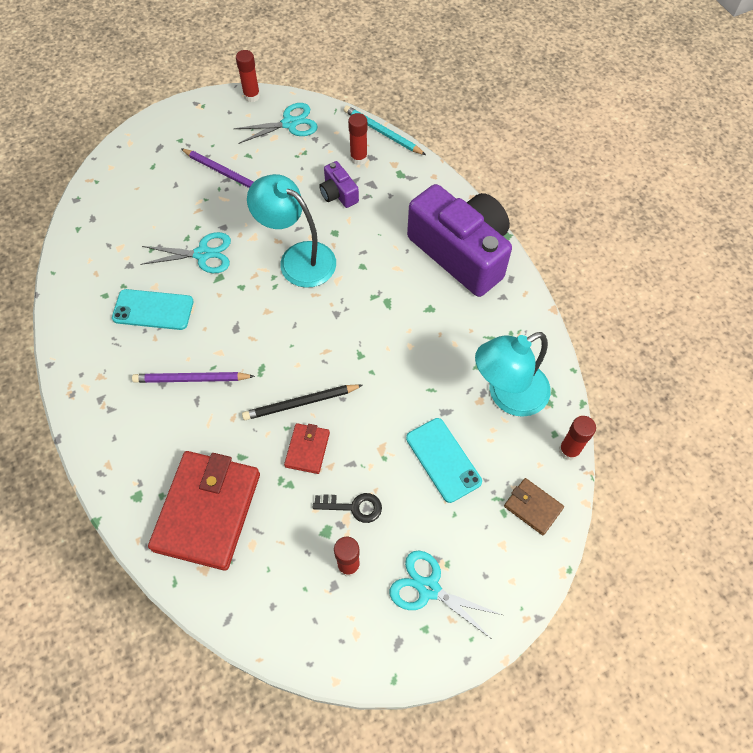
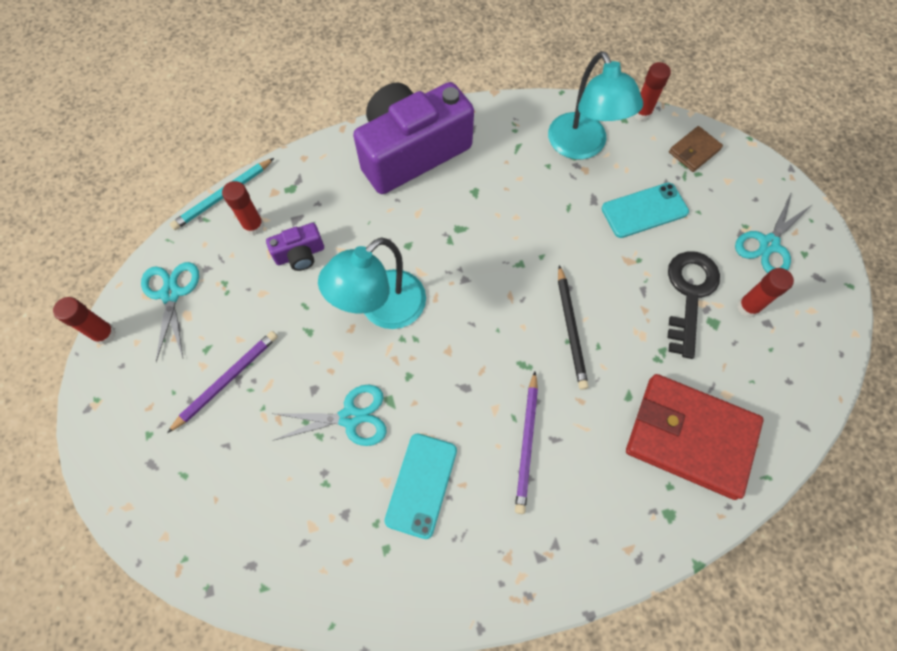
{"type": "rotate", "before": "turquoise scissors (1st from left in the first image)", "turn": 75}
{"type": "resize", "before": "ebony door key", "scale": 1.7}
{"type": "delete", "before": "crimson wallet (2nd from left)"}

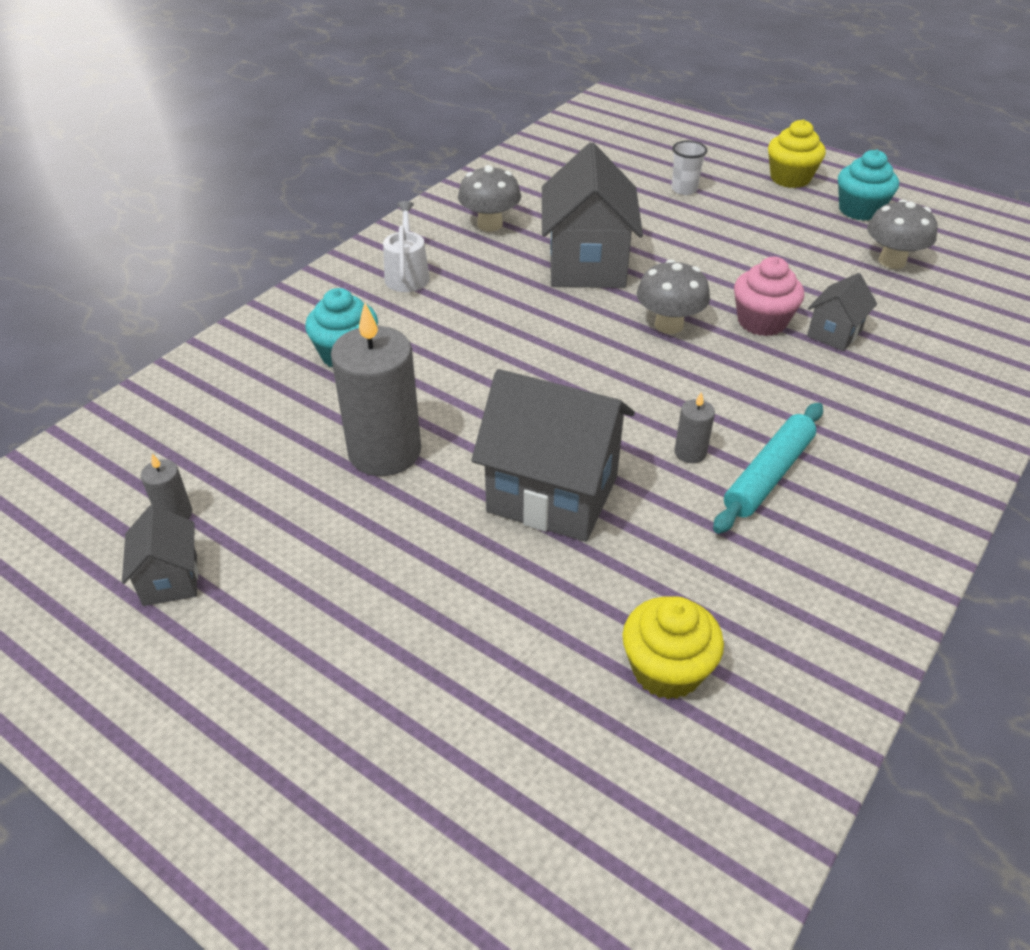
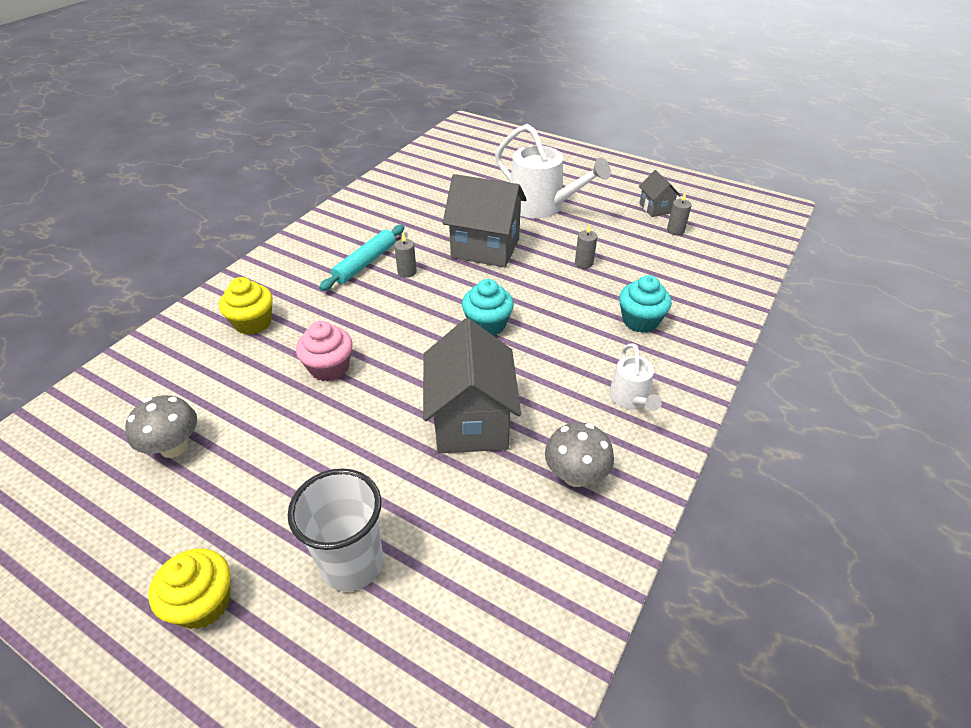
{"type": "move", "before": "yellow muffin (1st from left in the first image)", "after": "yellow muffin (2nd from left)"}
{"type": "resize", "before": "snow-white cup", "scale": 1.93}
{"type": "move", "before": "turquoise muffin (2nd from left in the first image)", "after": "turquoise muffin (1st from left)"}
{"type": "insert", "after": "snow-white watering can (1st from left)"}
{"type": "resize", "before": "grey pillar candle (2nd from left)", "scale": 0.44}
{"type": "delete", "before": "grey toadstool (2nd from left)"}
{"type": "delete", "before": "grey cottage (4th from left)"}

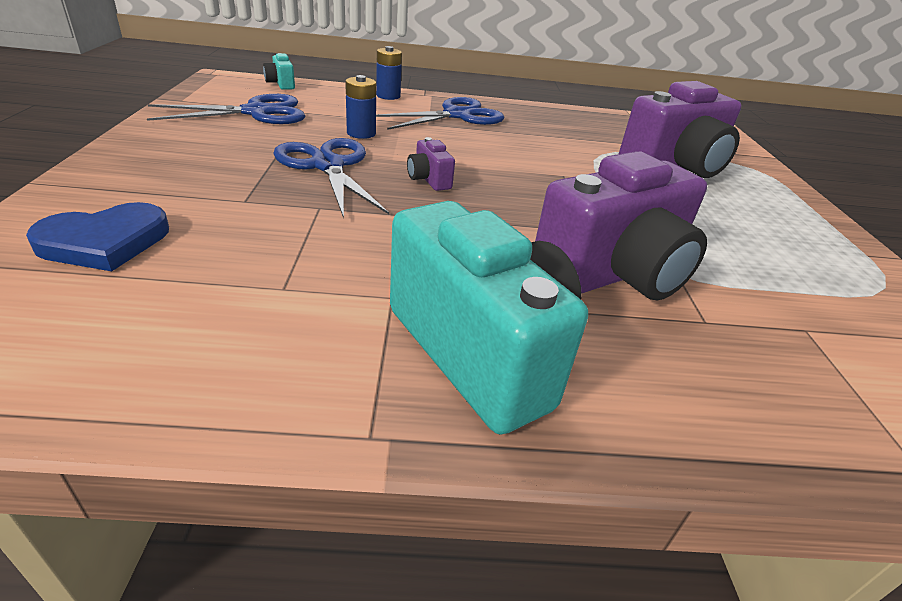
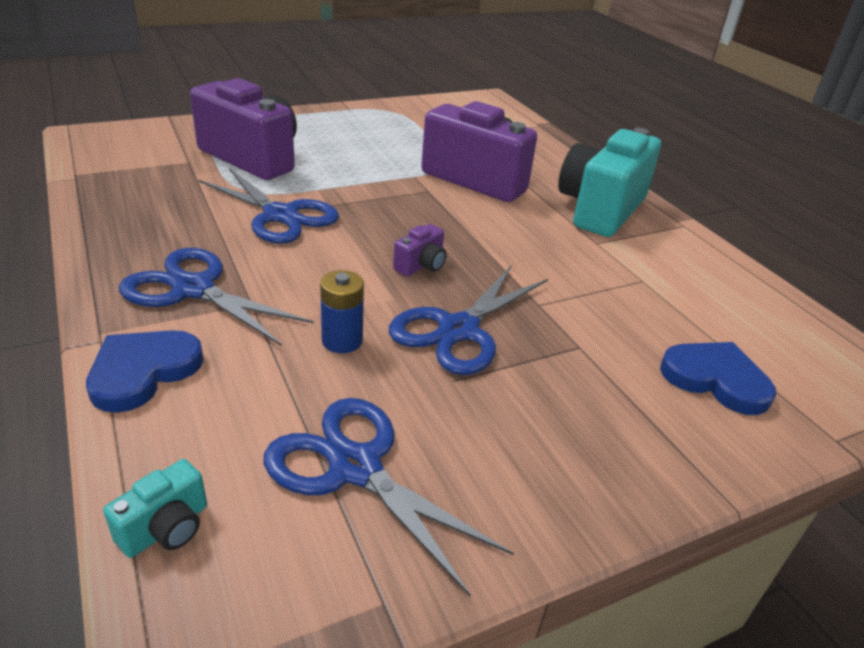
{"type": "replace", "before": "blue battery (2nd from left)", "after": "blue heart (1st from left)"}
{"type": "insert", "after": "blue scissors (2nd from left)"}

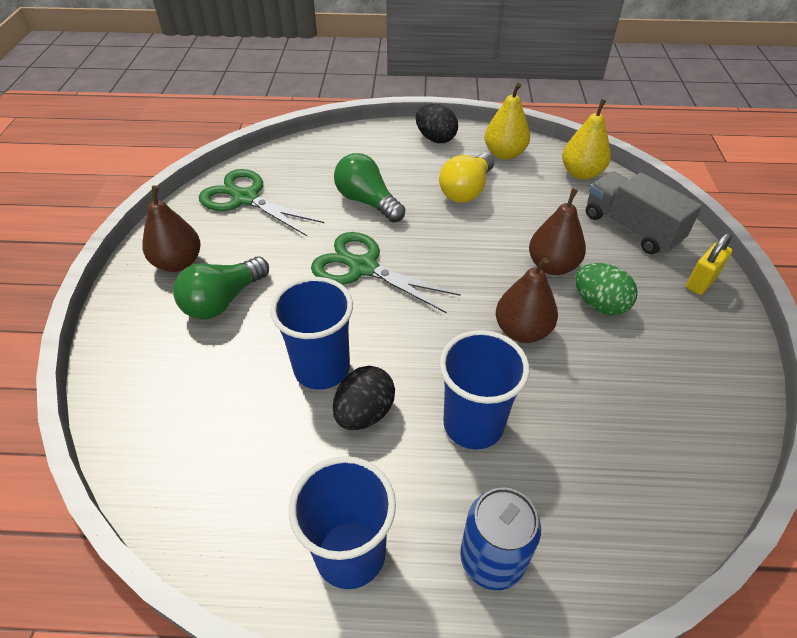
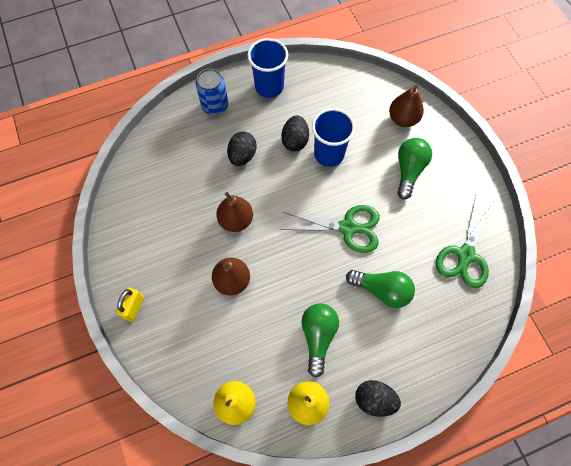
{"type": "replace", "before": "blue cup (3rd from left)", "after": "ebony toy egg (1st from left)"}
{"type": "recolor", "before": "yellow light bulb", "after": "green light bulb (1st from left)"}
{"type": "move", "before": "brown toy pear (1st from left in the first image)", "after": "brown toy pear (3rd from left)"}
{"type": "rotate", "before": "green scissors (1st from left in the first image)", "turn": 105}
{"type": "delete", "before": "green toy egg"}
{"type": "delete", "before": "grey truck"}

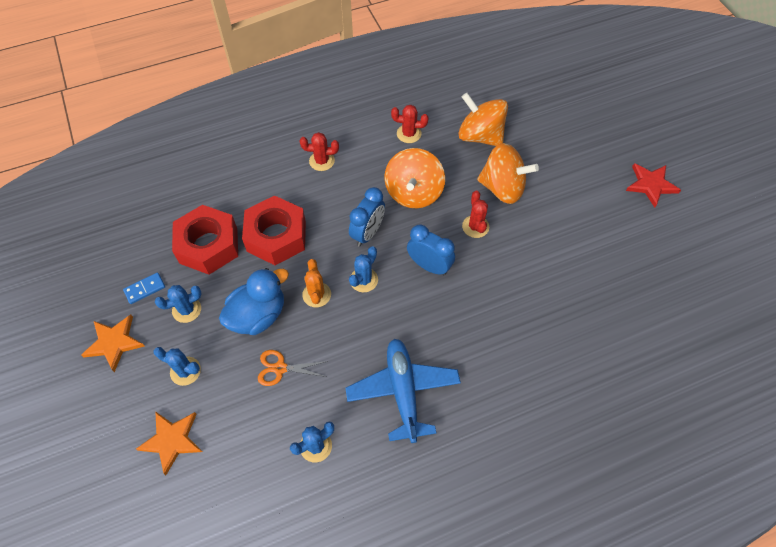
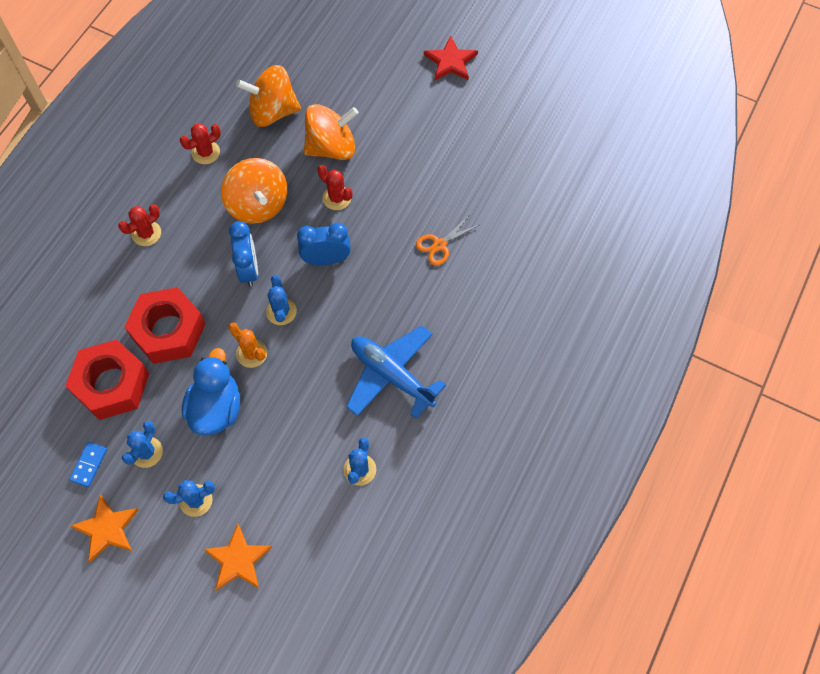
{"type": "move", "before": "orange scissors"}

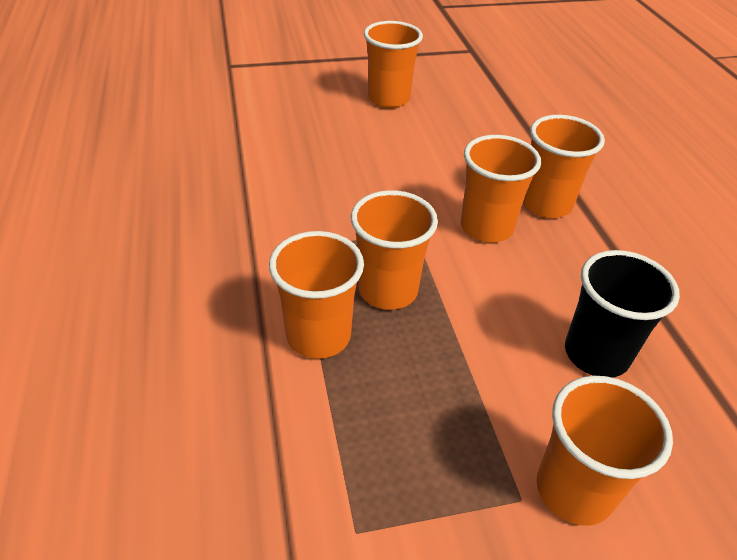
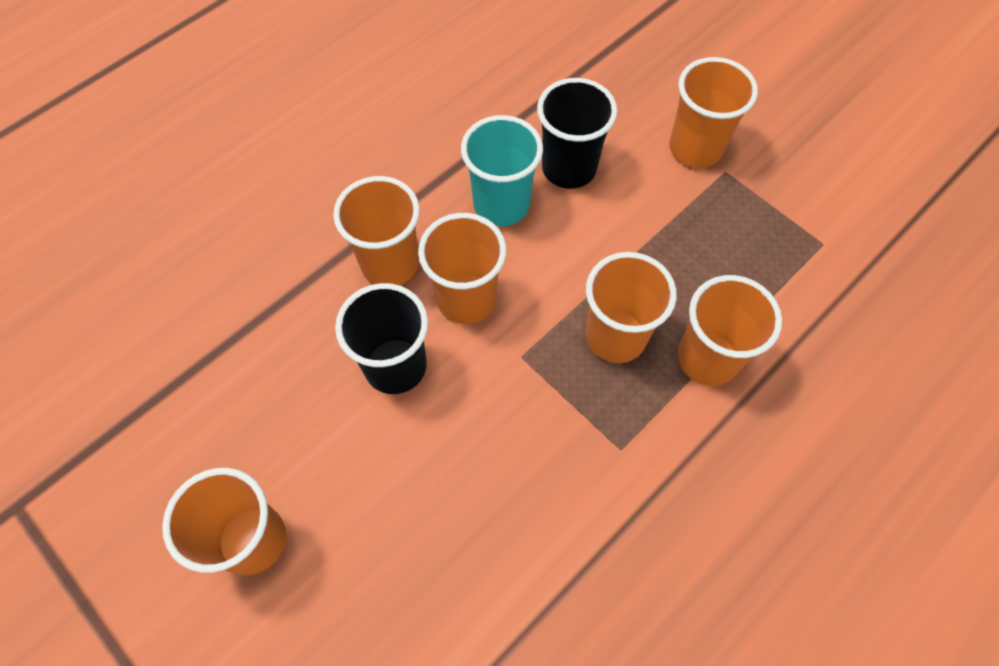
{"type": "insert", "after": "ebony cup (1st from left)"}
{"type": "insert", "after": "turquoise cup"}

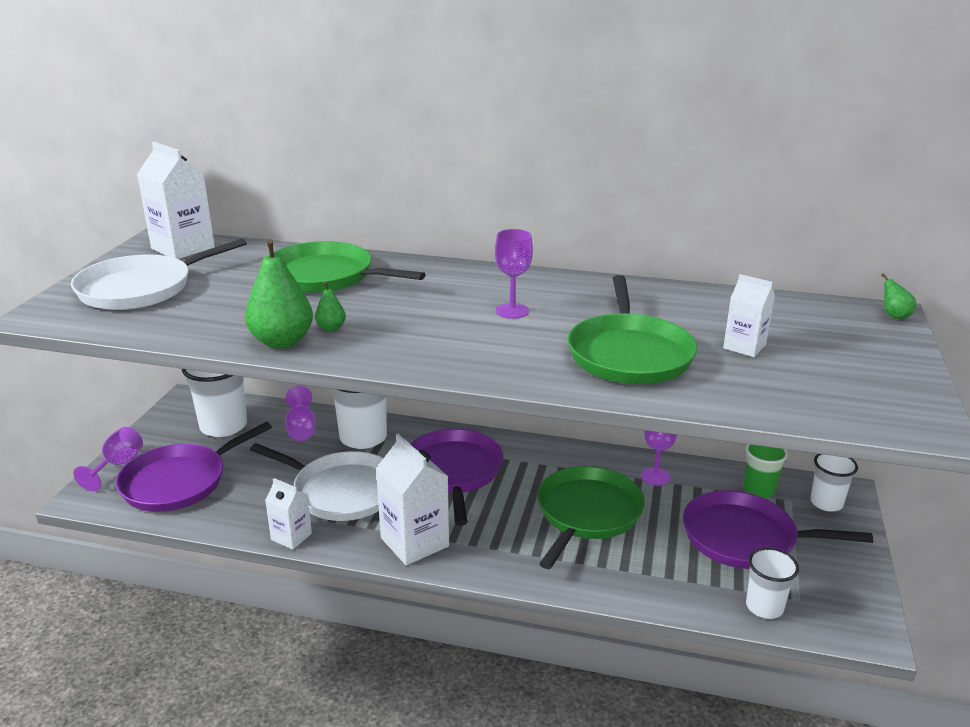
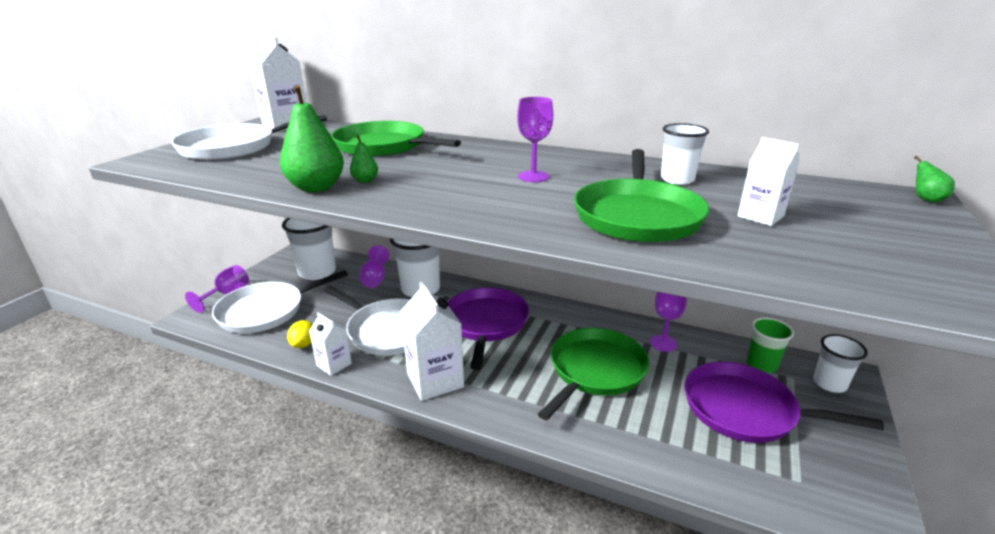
{"type": "recolor", "before": "royal purple pan (1st from left)", "after": "snow-white pan (2nd from left)"}
{"type": "insert", "after": "yellow lemon"}
{"type": "move", "before": "snow-white cup (3rd from left)"}

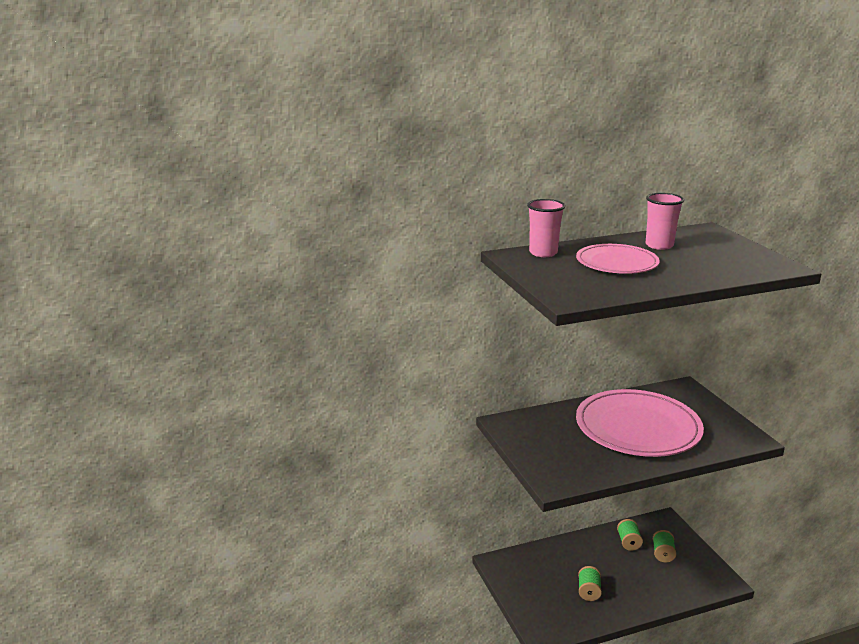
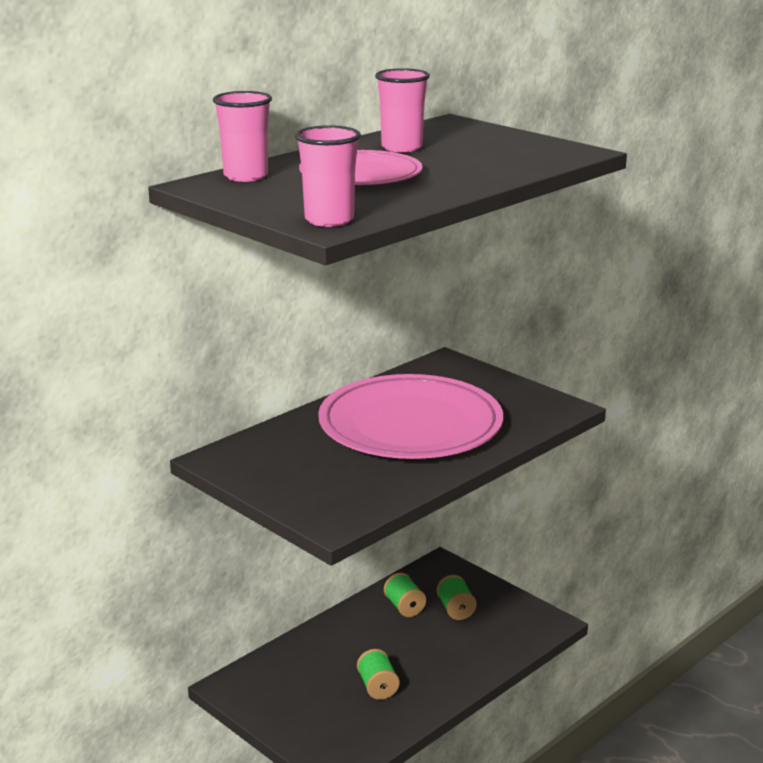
{"type": "insert", "after": "rosy cup (2nd from left)"}

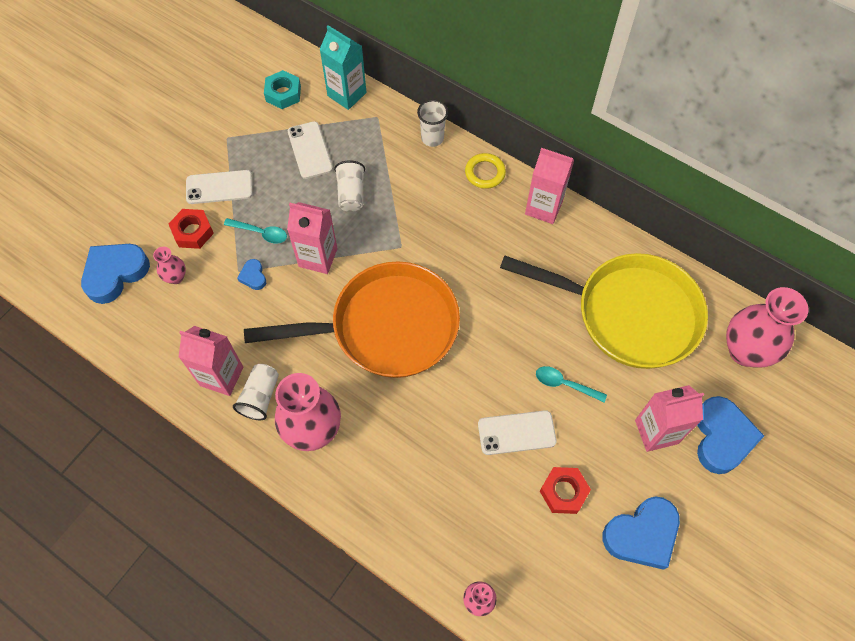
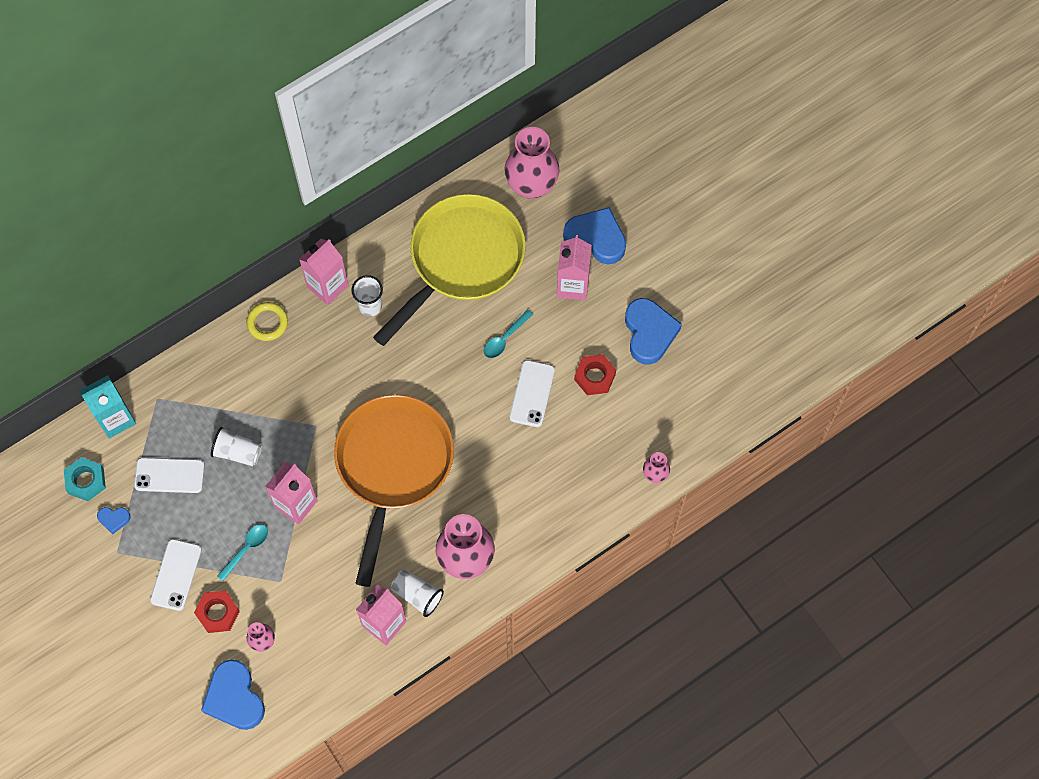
{"type": "move", "before": "blue heart (2nd from left in the first image)", "after": "blue heart (1st from left)"}
{"type": "move", "before": "snow-white cup (3rd from left in the first image)", "after": "snow-white cup (2nd from left)"}

